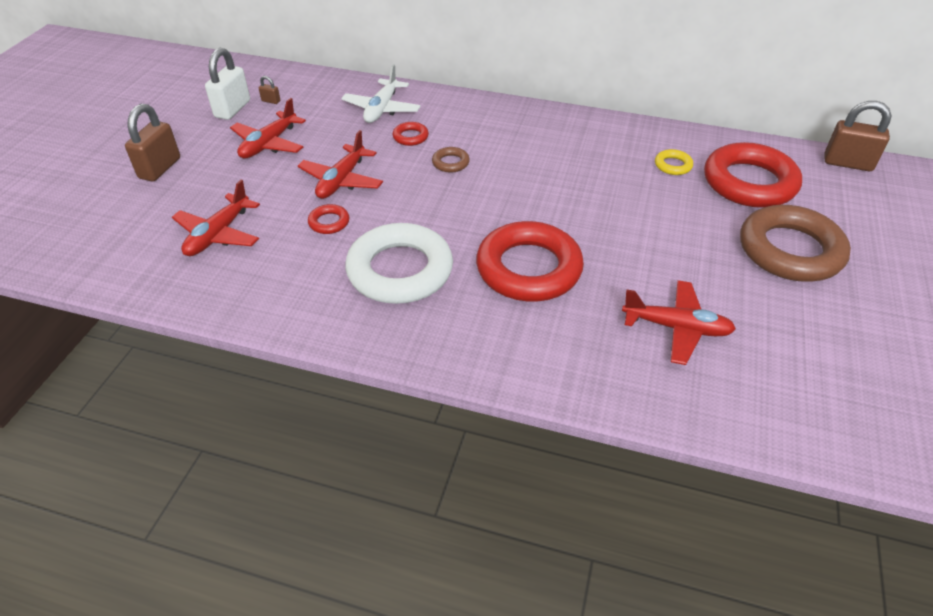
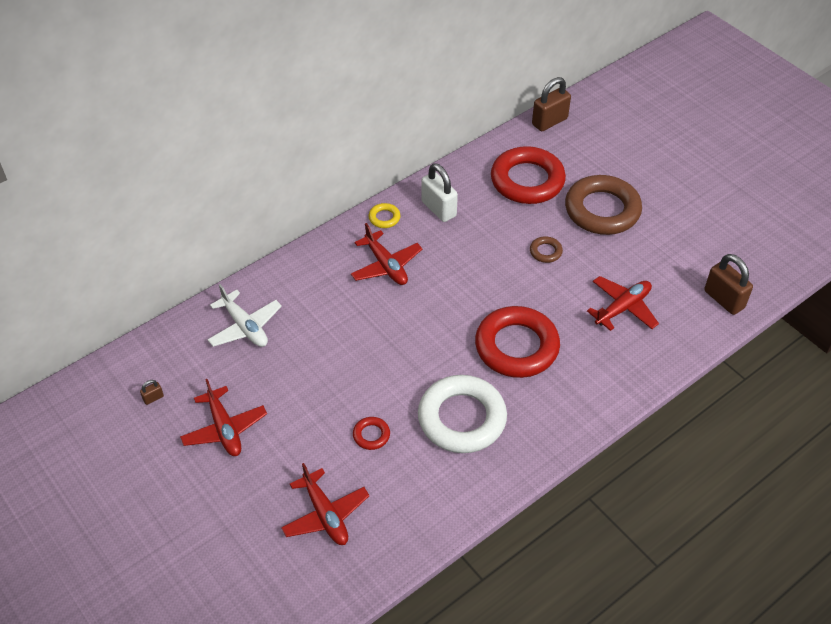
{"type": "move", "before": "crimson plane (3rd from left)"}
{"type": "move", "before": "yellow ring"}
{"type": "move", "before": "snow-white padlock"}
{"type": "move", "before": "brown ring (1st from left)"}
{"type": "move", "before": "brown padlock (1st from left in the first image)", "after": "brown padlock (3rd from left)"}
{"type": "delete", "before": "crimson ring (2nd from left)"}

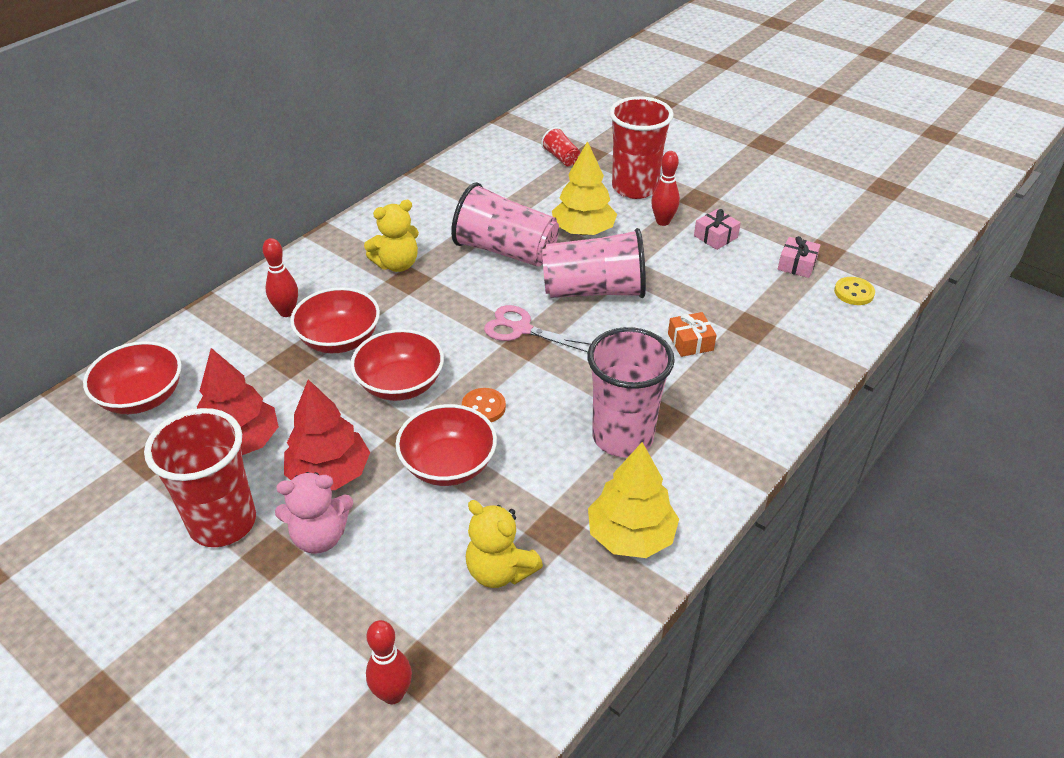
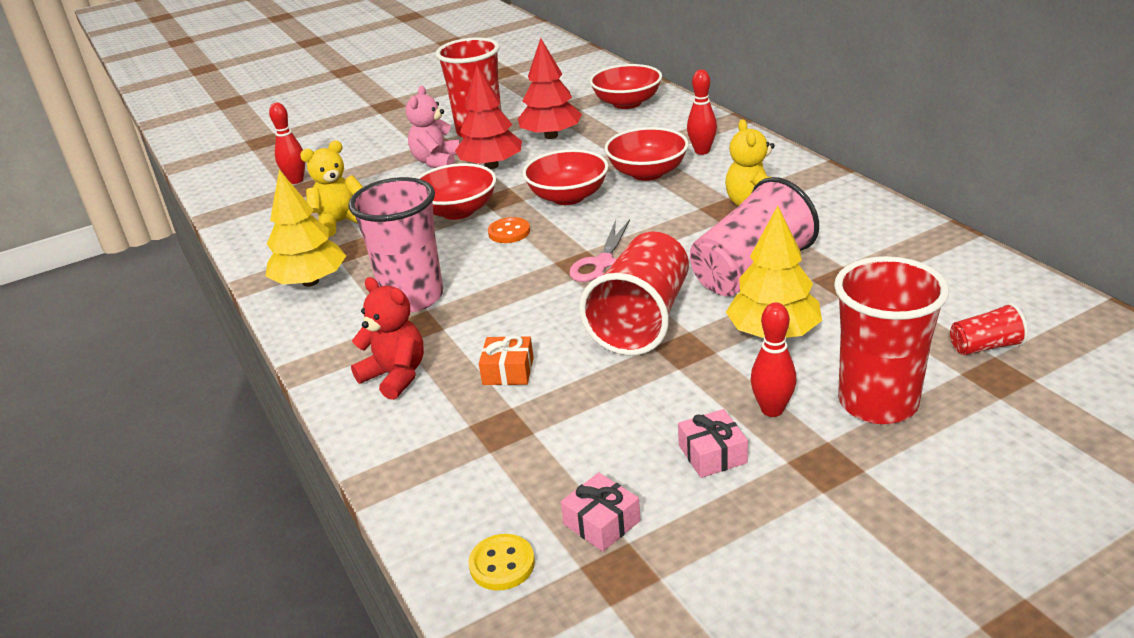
{"type": "insert", "after": "crimson teddy bear"}
{"type": "rotate", "before": "rosy scissors", "turn": 150}
{"type": "recolor", "before": "rosy cup (2nd from left)", "after": "crimson cup (2nd from left)"}

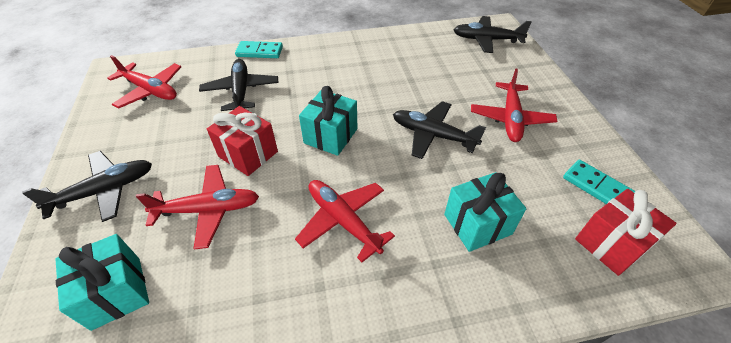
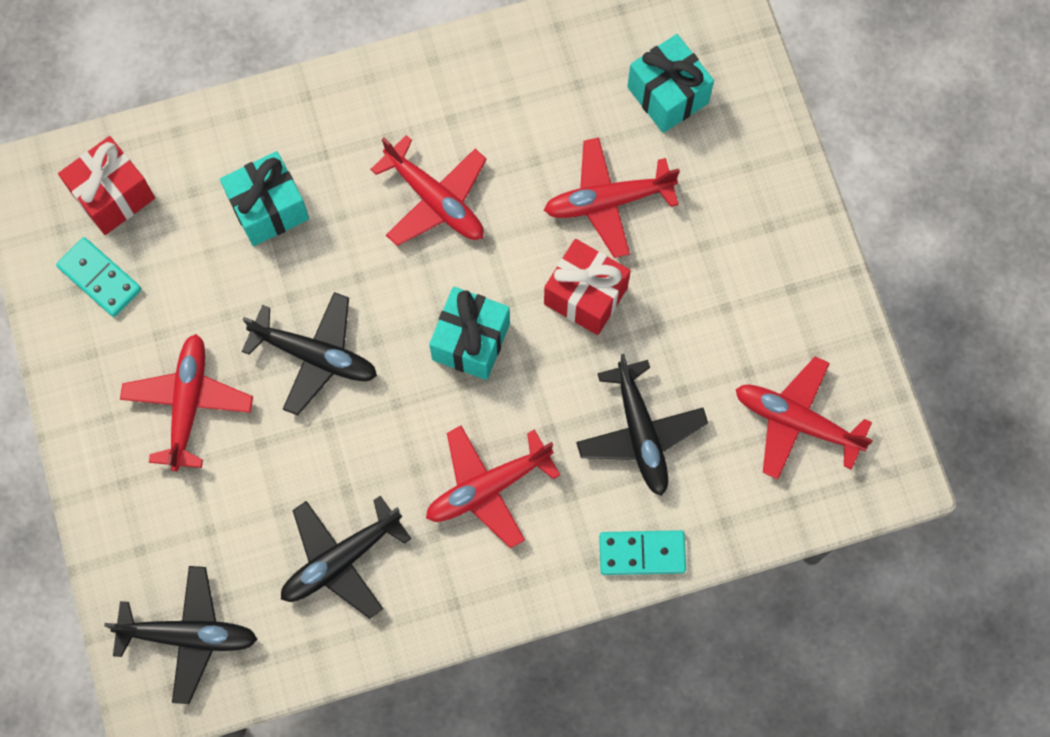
{"type": "move", "before": "ebony plane (1st from left in the first image)", "after": "ebony plane (3rd from left)"}
{"type": "insert", "after": "crimson plane (3rd from left)"}

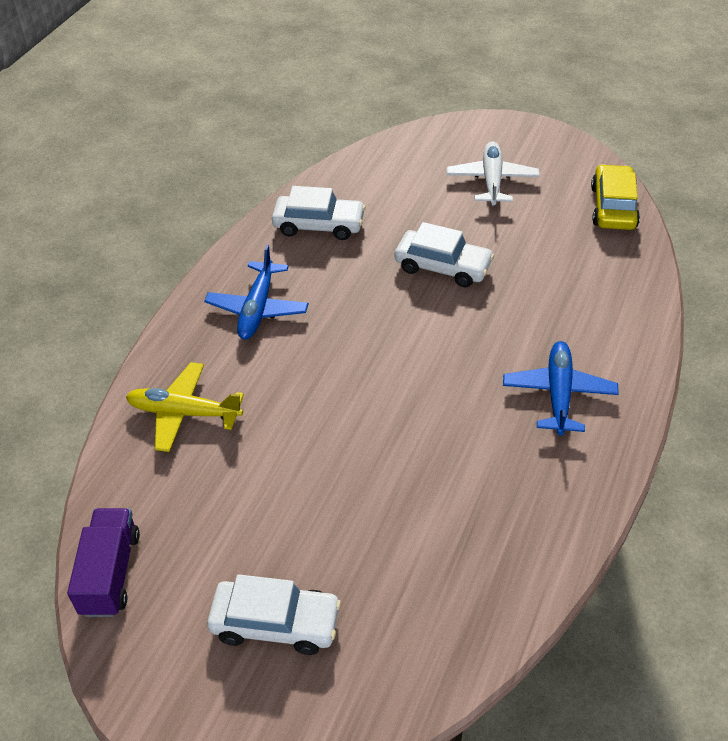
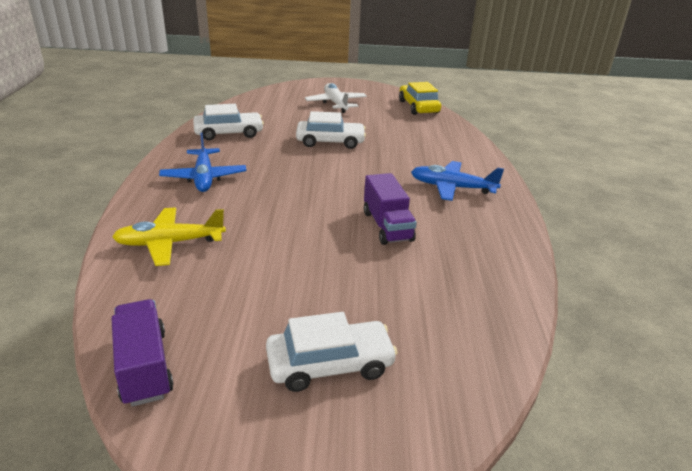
{"type": "insert", "after": "royal purple truck (2nd from left)"}
{"type": "rotate", "before": "blue plane (2nd from left)", "turn": -60}

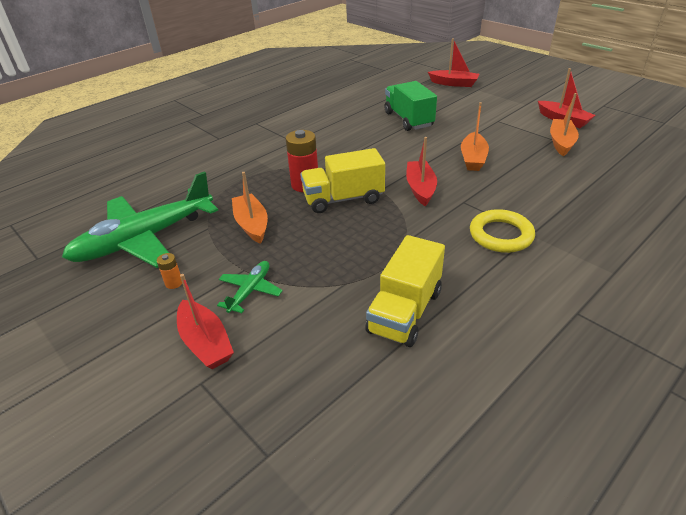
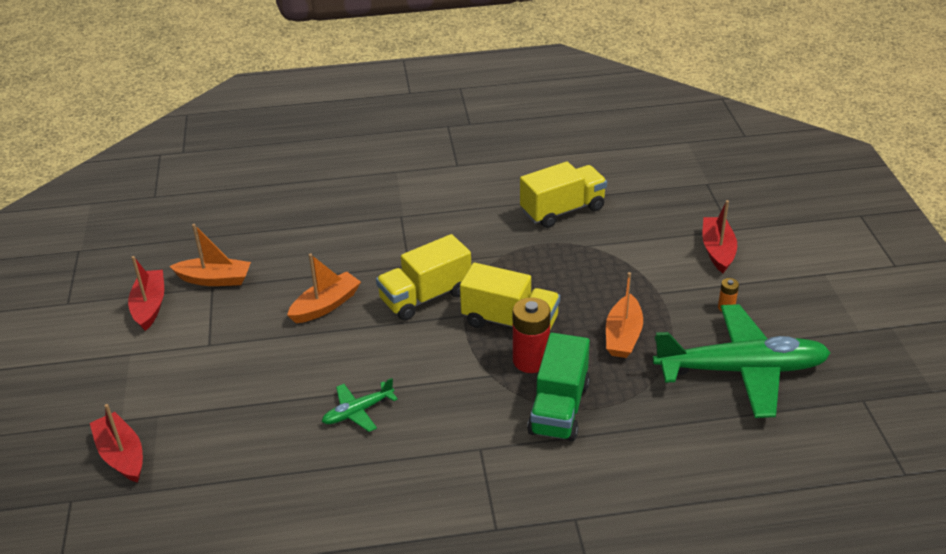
{"type": "rotate", "before": "orange boat (3rd from left in the first image)", "turn": -135}
{"type": "move", "before": "green plane (2nd from left in the first image)", "after": "green plane (1st from left)"}
{"type": "replace", "before": "crimson boat (2nd from left)", "after": "yellow truck (1st from left)"}
{"type": "move", "before": "green truck"}
{"type": "delete", "before": "yellow ring"}

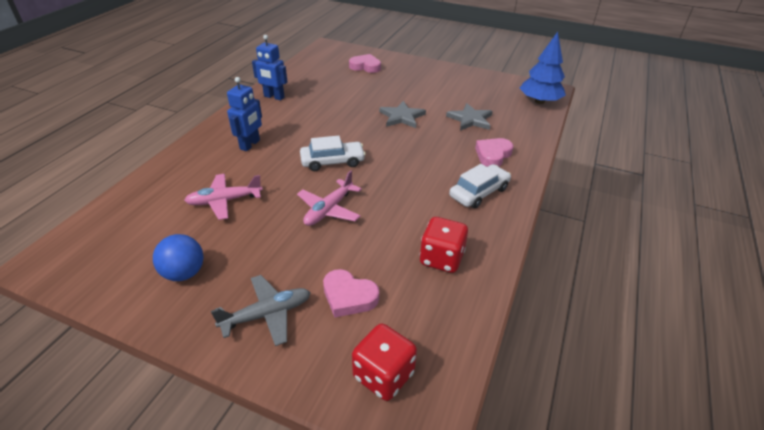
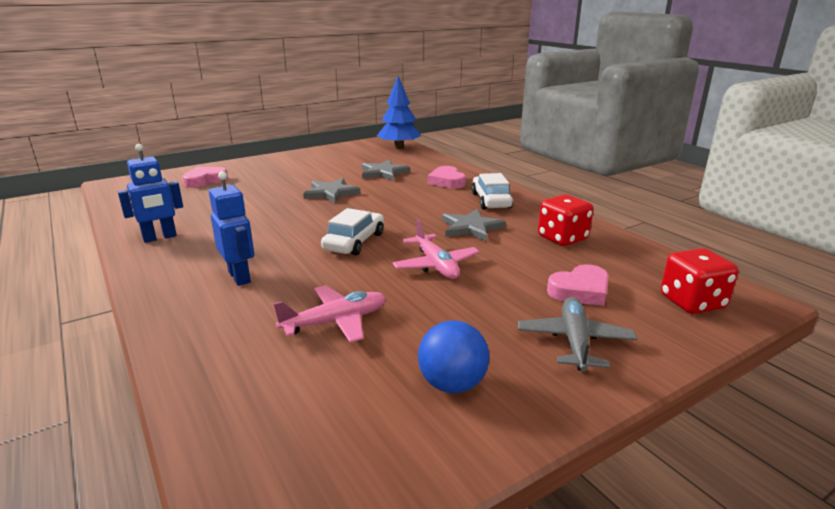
{"type": "rotate", "before": "rosy plane (1st from left)", "turn": -135}
{"type": "insert", "after": "grey star (3rd from left)"}

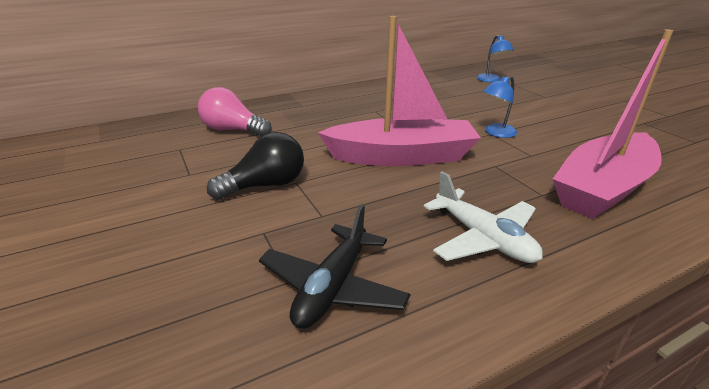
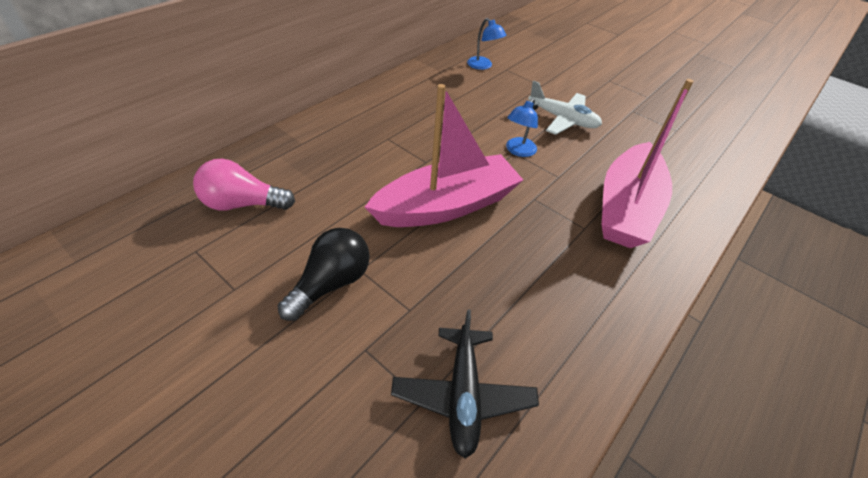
{"type": "move", "before": "snow-white plane"}

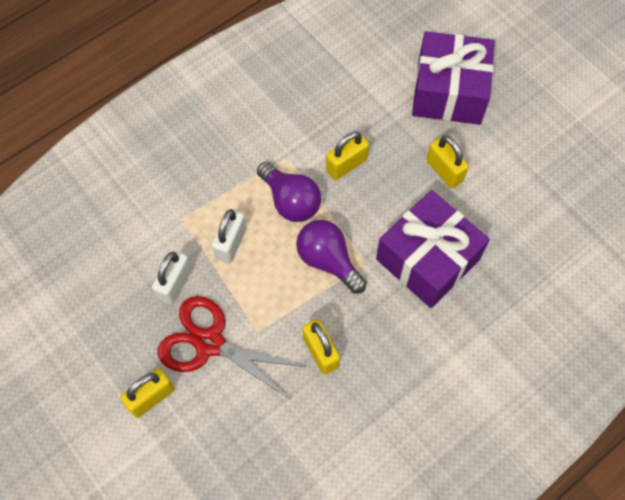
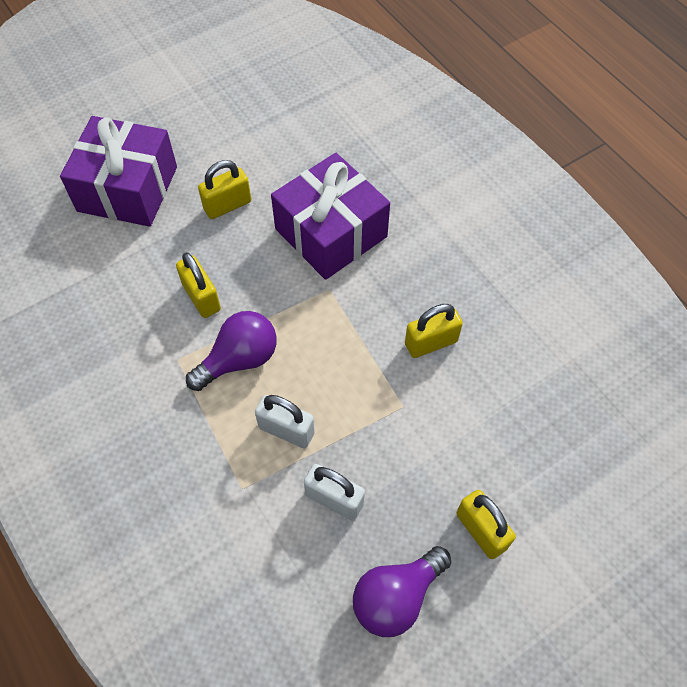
{"type": "move", "before": "royal purple light bulb (2nd from left)"}
{"type": "delete", "before": "crimson scissors"}

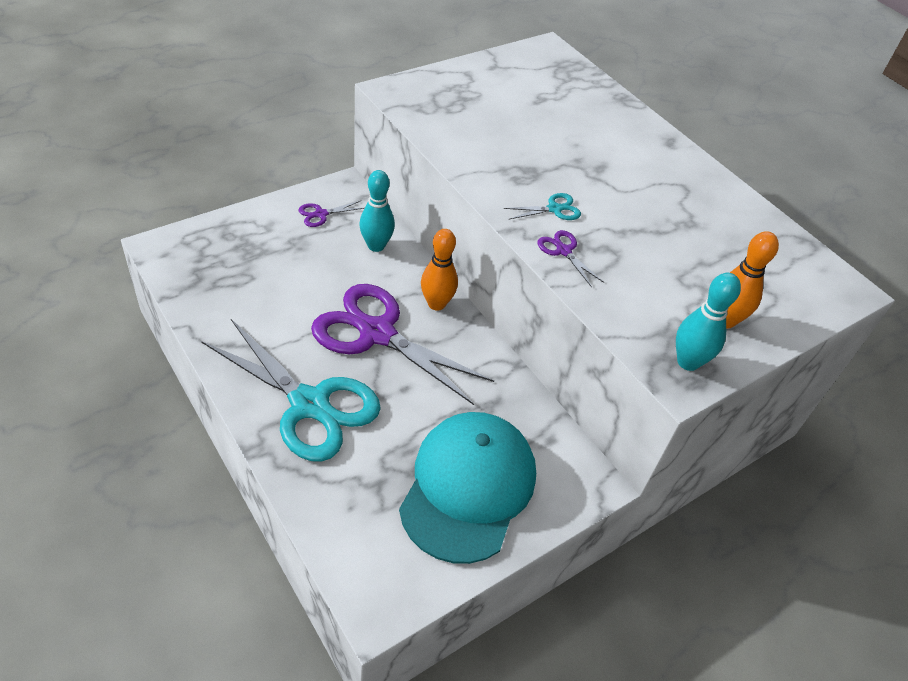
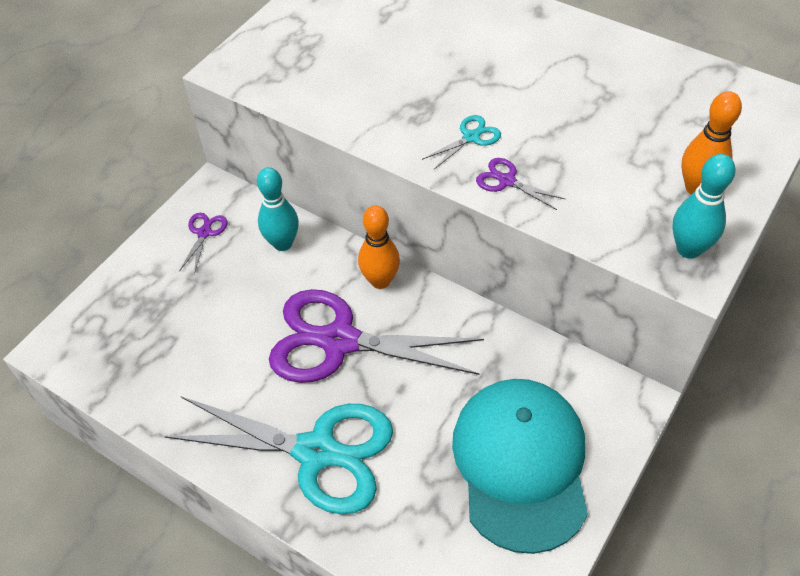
{"type": "rotate", "before": "royal purple scissors (1st from left)", "turn": 150}

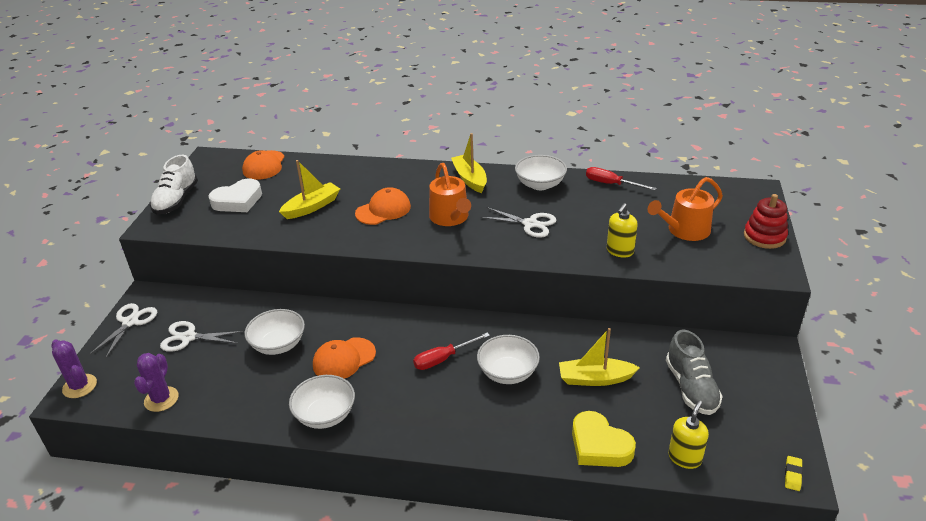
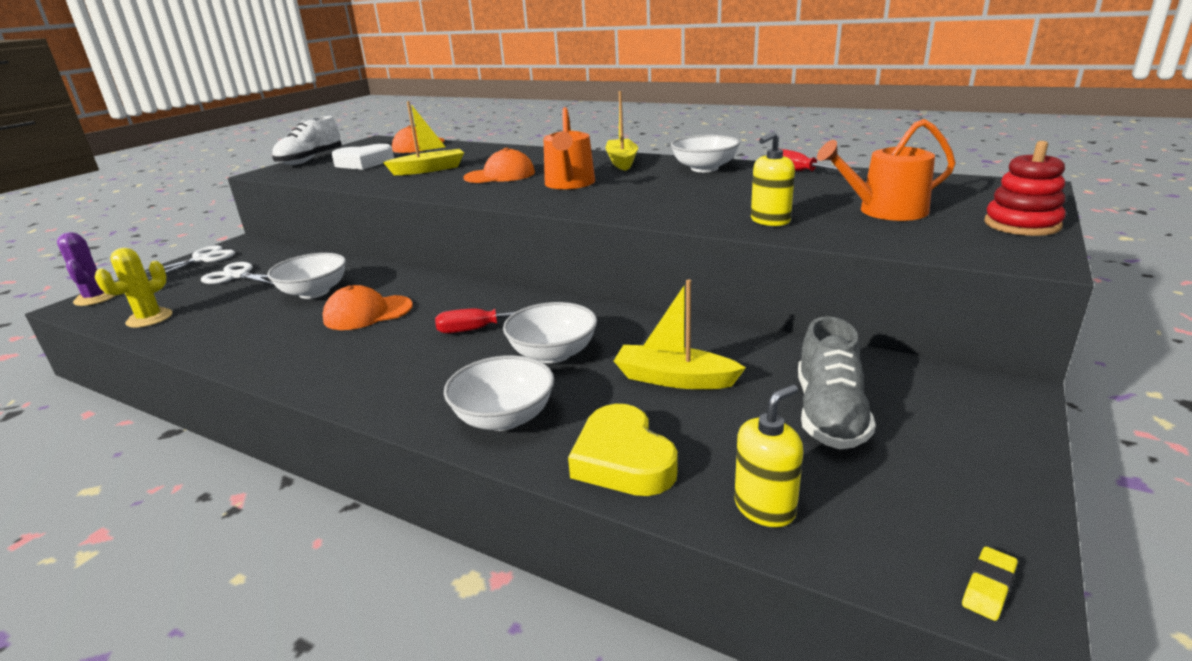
{"type": "recolor", "before": "royal purple prickly plant (2nd from left)", "after": "yellow prickly plant"}
{"type": "move", "before": "snow-white serving bowl (2nd from left)"}
{"type": "delete", "before": "snow-white scissors (3rd from left)"}

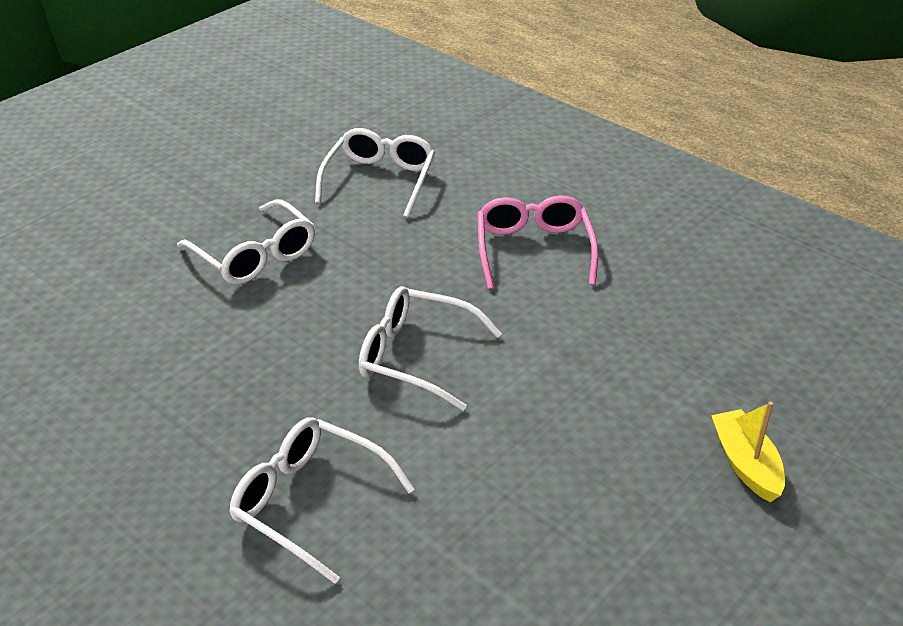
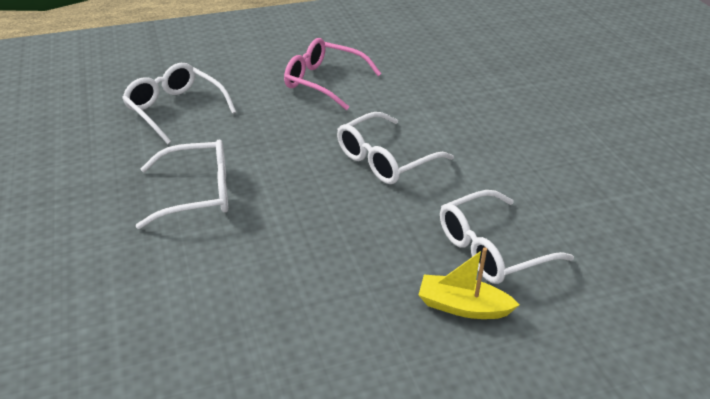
{"type": "move", "before": "yellow boat"}

